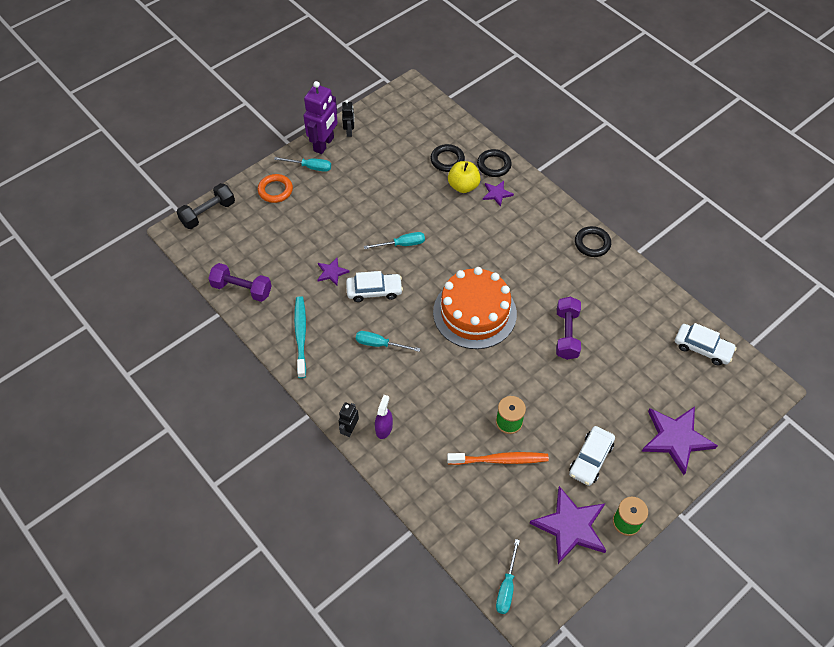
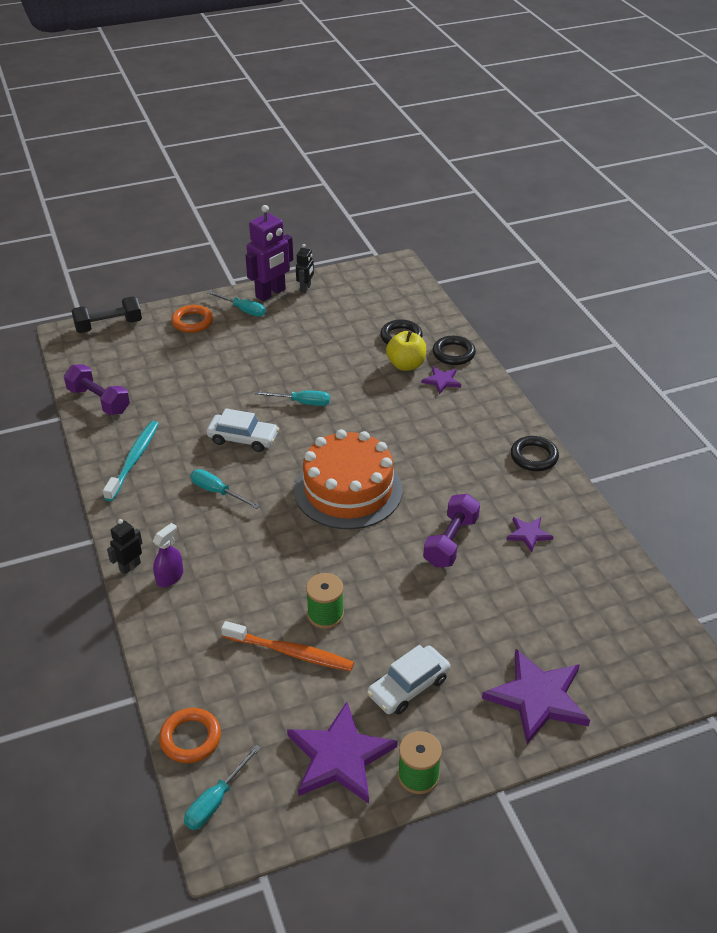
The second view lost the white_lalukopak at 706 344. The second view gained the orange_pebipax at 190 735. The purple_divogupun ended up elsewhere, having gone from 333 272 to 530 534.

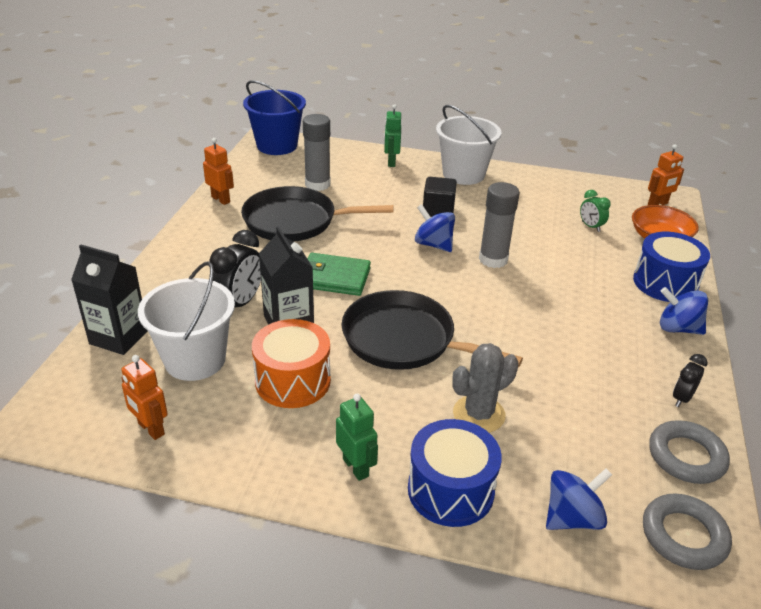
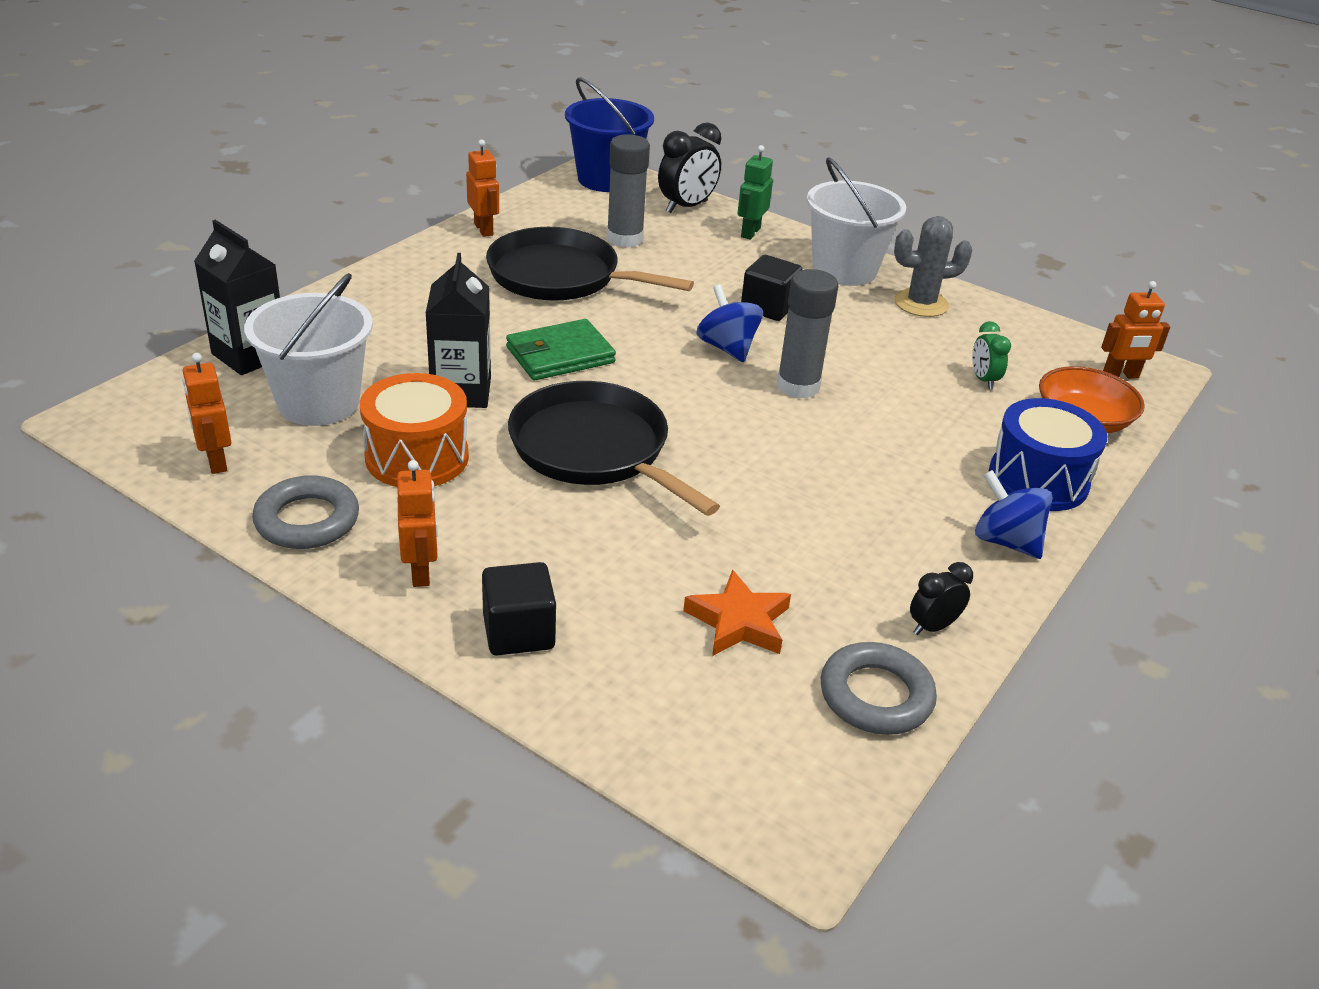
The second view lost the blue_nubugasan at 579 499. The second view gained the orange_divogupun at 737 612. The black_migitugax ended up elsewhere, having gone from 235 268 to 689 168. The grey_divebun ended up elsewhere, having gone from 485 388 to 933 266. The grey_pebipax ended up elsewhere, having gone from 687 531 to 305 512. Where the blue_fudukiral stood at 455 473, the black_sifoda came to stand at 519 608. What was the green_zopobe at 357 437 turned into the orange_zopobe at 417 523. The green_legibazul at 339 274 ended up facing another way, 60 degrees counterclockwise from before.

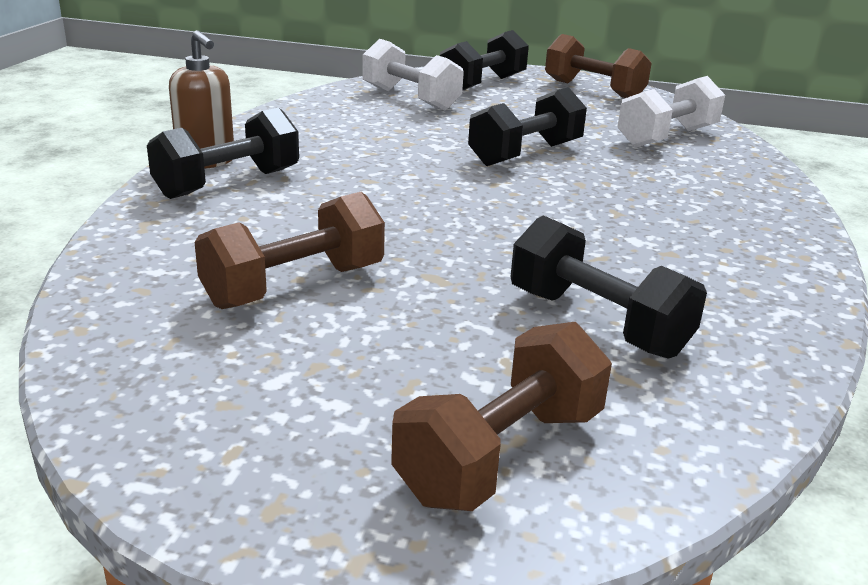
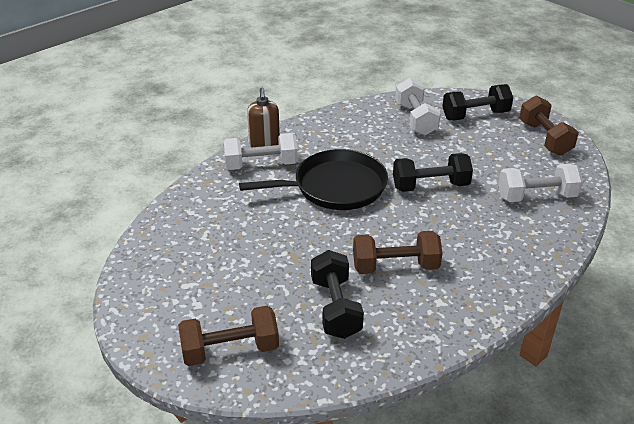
The second view gained the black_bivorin at 313 179. The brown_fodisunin ended up elsewhere, having gone from 290 250 to 397 252. What was the black_fodisunin at 223 153 turned into the white_fodisunin at 260 151.

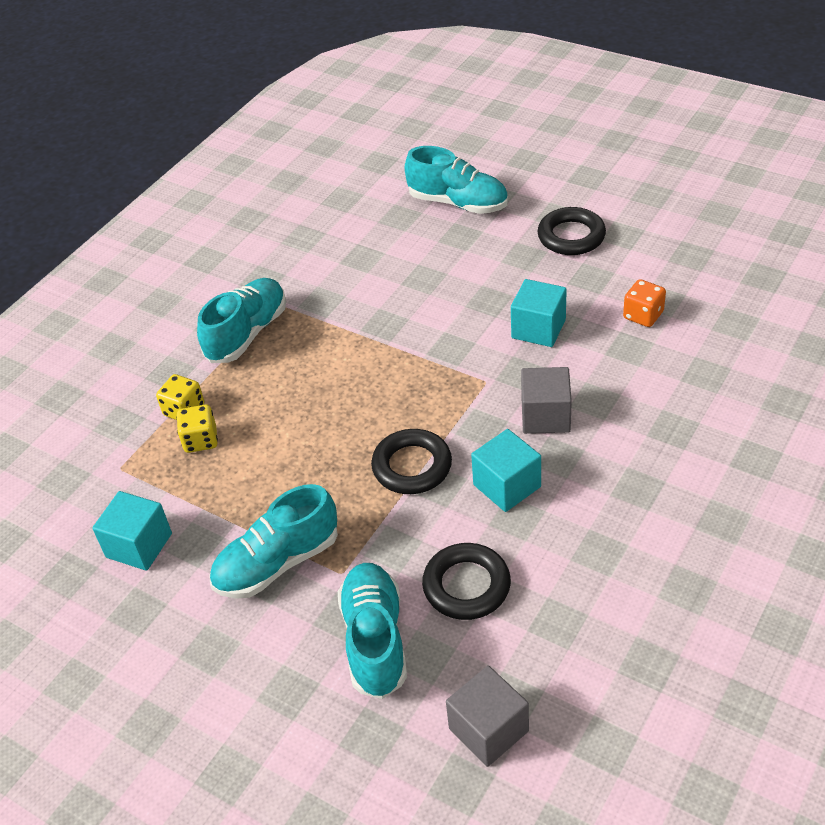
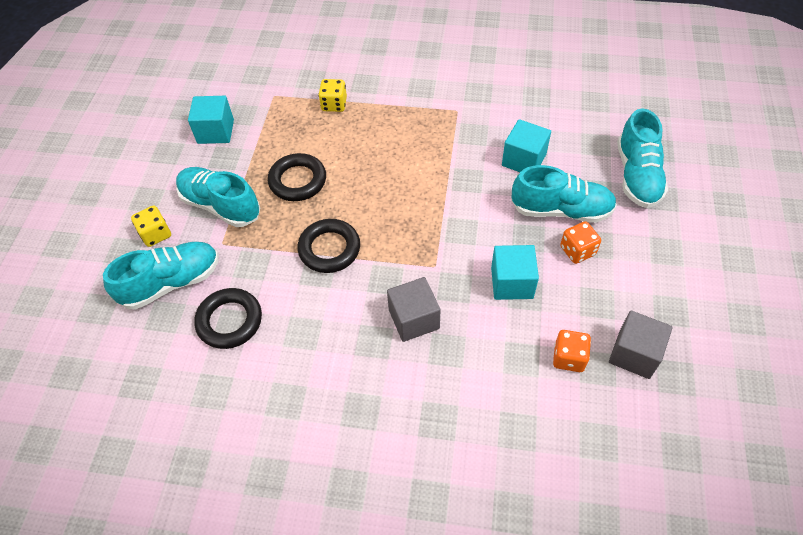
The second view gained the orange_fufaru at 580 242. The yellow_fufaru ended up elsewhere, having gone from 197 428 to 151 226. The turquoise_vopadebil ended up elsewhere, having gone from 241 320 to 564 194. The grey_sifoda ended up elsewhere, having gone from 487 716 to 641 345. The turquoise_sifoda ended up elsewhere, having gone from 506 470 to 526 145. The black_pebipax ended up elsewhere, having gone from 572 231 to 297 177.

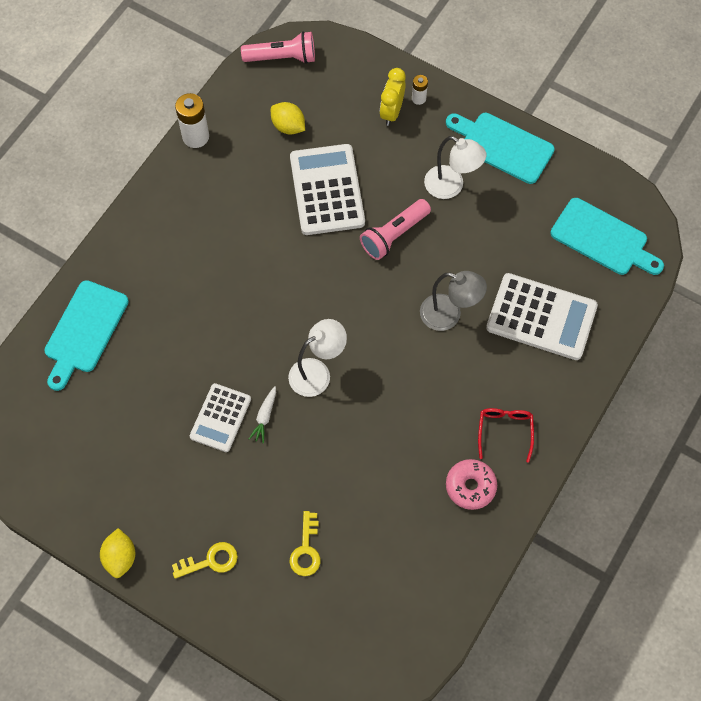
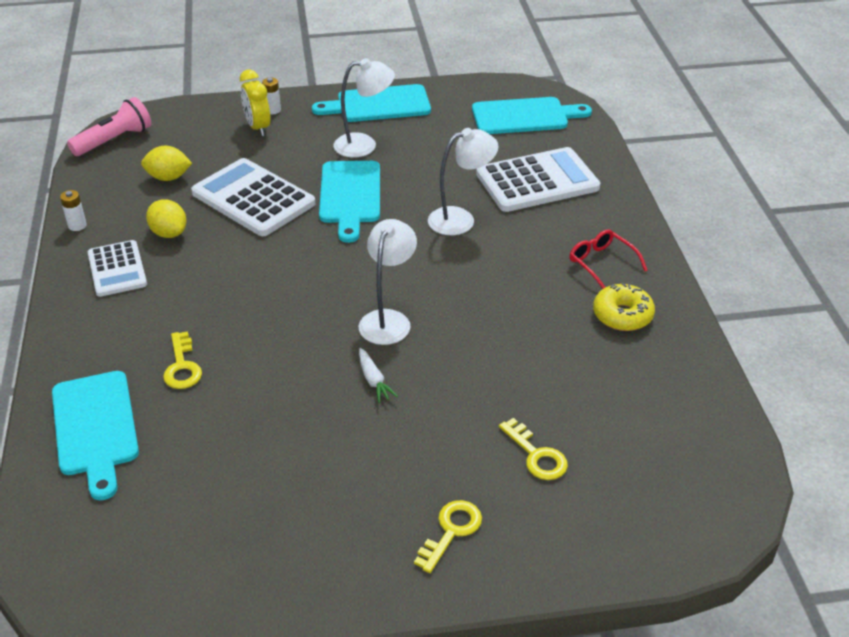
The second view gained the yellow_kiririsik at 182 360. The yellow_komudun ended up elsewhere, having gone from 117 553 to 166 218. The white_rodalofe ended up elsewhere, having gone from 220 417 to 117 268. Where the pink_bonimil stood at 395 229, the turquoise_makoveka came to stand at 349 202. What was the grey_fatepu at 453 301 turned into the white_fatepu at 463 181. What was the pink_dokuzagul at 471 484 turned into the yellow_dokuzagul at 624 307. The size of the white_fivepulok at 192 120 changed by a factor of 0.55.

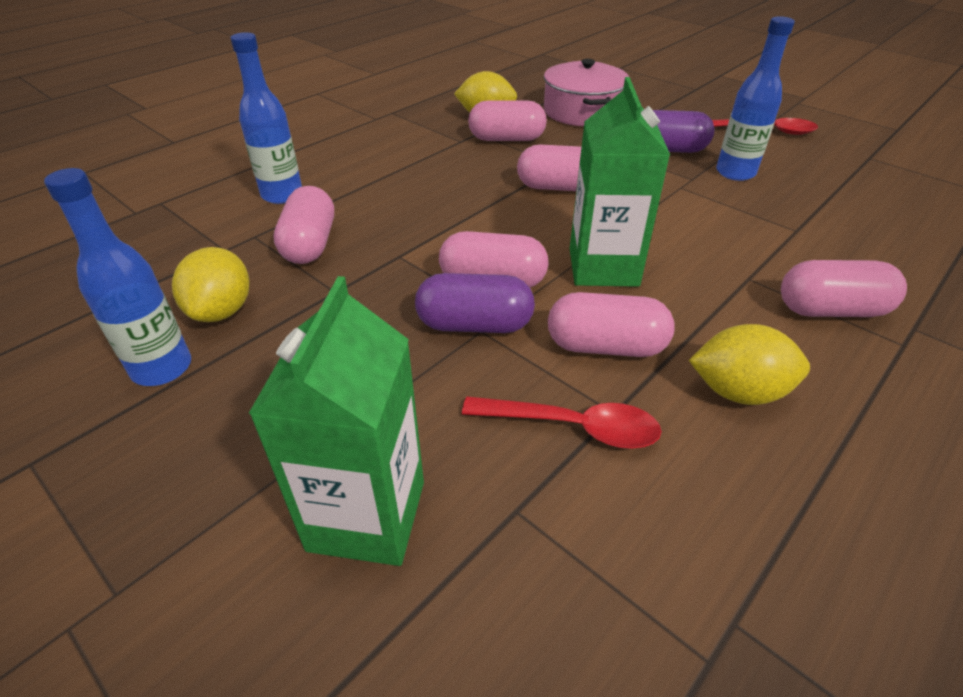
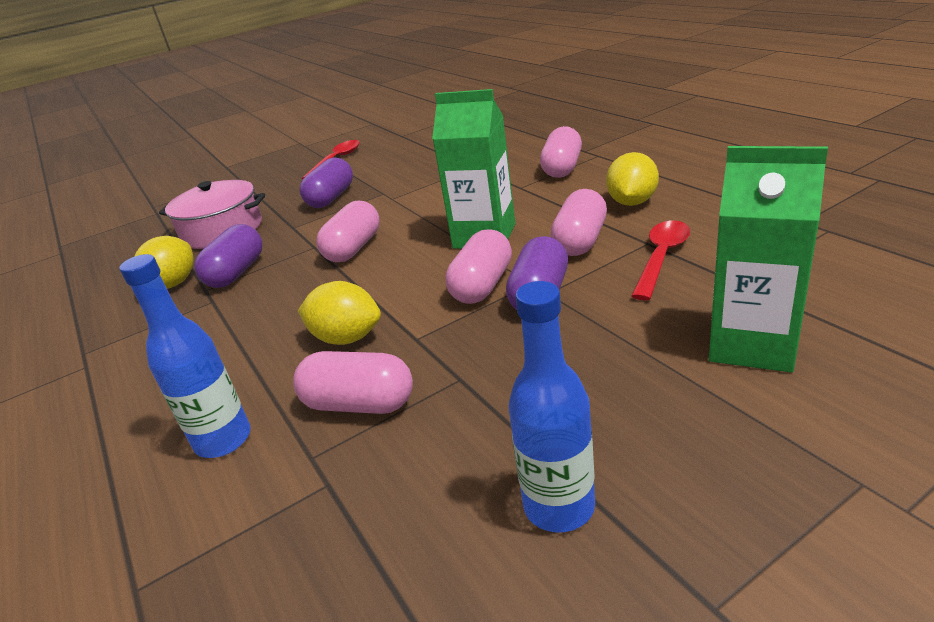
The second view lost the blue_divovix at 755 98. The yellow_komudun ended up elsewhere, having gone from 210 284 to 339 313. What was the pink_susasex at 507 120 turned into the purple_susasex at 228 256.

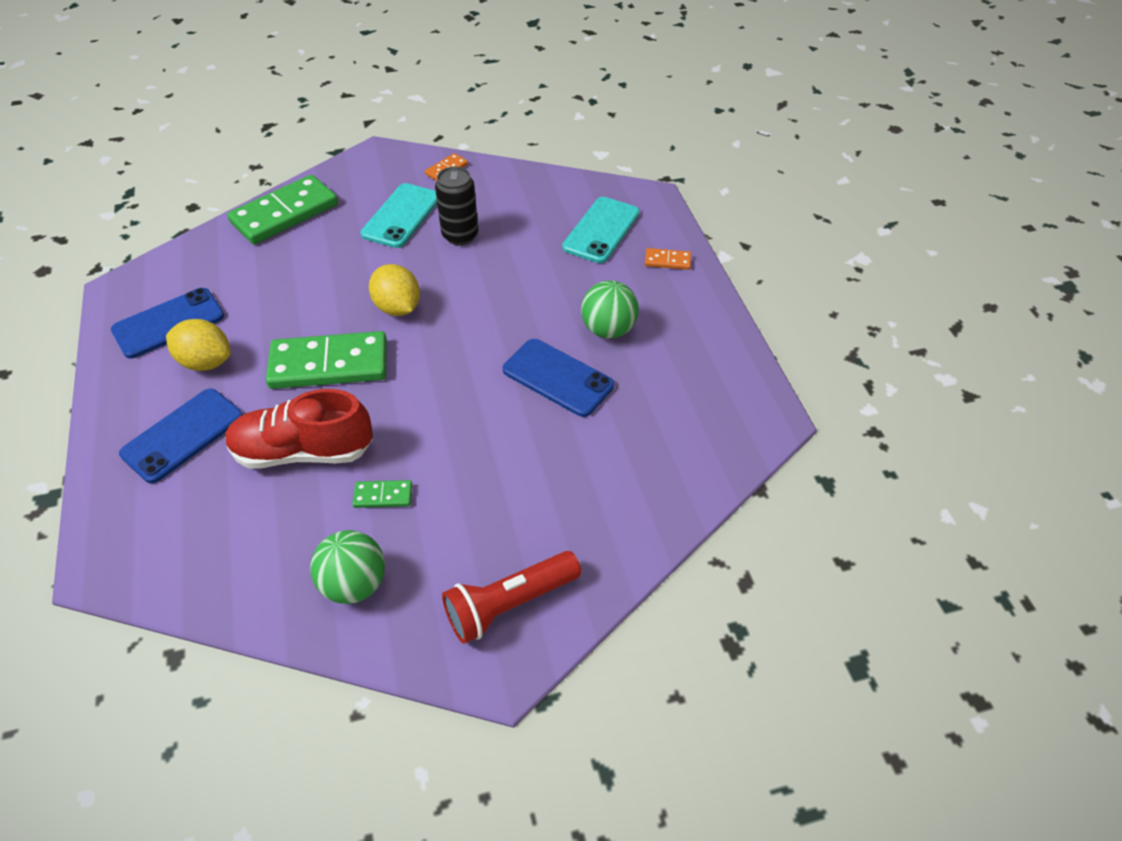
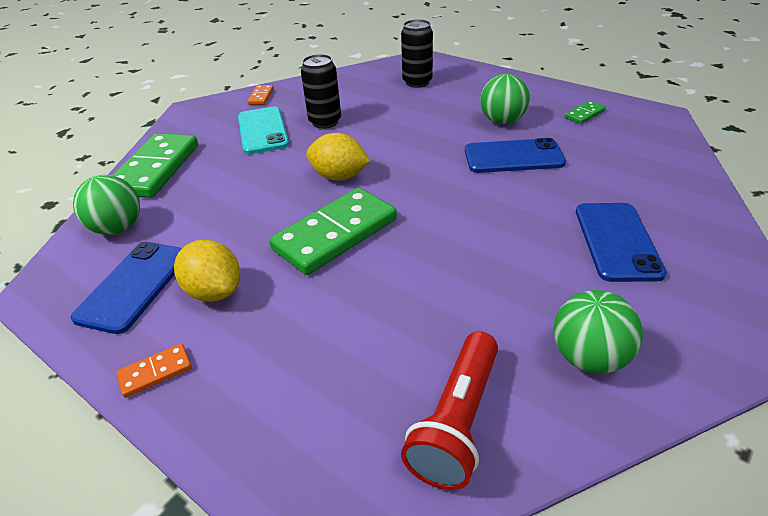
The second view lost the red_vopadebil at 299 428. The second view gained the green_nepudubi at 106 205. The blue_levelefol ended up elsewhere, having gone from 181 436 to 621 242. The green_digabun ended up elsewhere, having gone from 382 494 to 585 112. The red_bonimil ended up elsewhere, having gone from 511 597 to 449 410. The orange_digabun ended up elsewhere, having gone from 668 259 to 154 370. Where the turquoise_levelefol stood at 601 230, the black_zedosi came to stand at 417 53. The yellow_komudun at 198 345 ended up facing another way, 60 degrees clockwise from before.

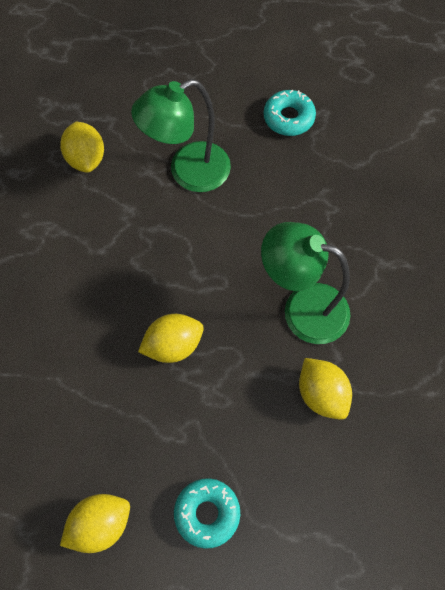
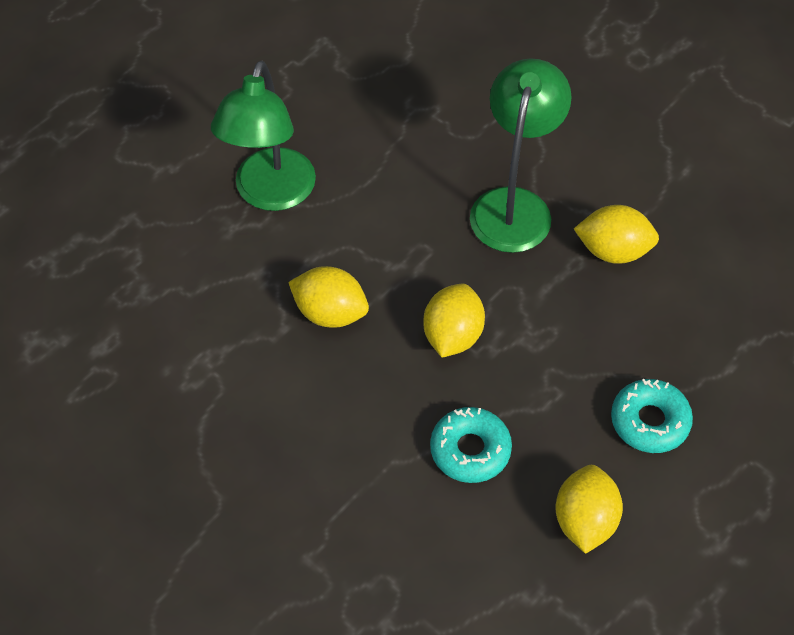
The yellow_komudun ended up elsewhere, having gone from 82 147 to 328 297. The turquoise_dokuzagul ended up elsewhere, having gone from 290 113 to 471 445. The green_fatepu at 306 283 ended up facing another way, 135 degrees clockwise from before.

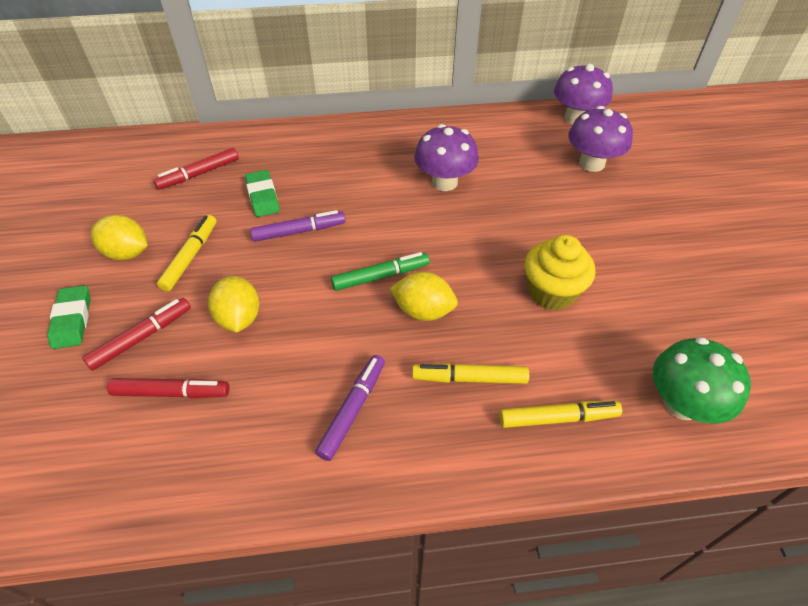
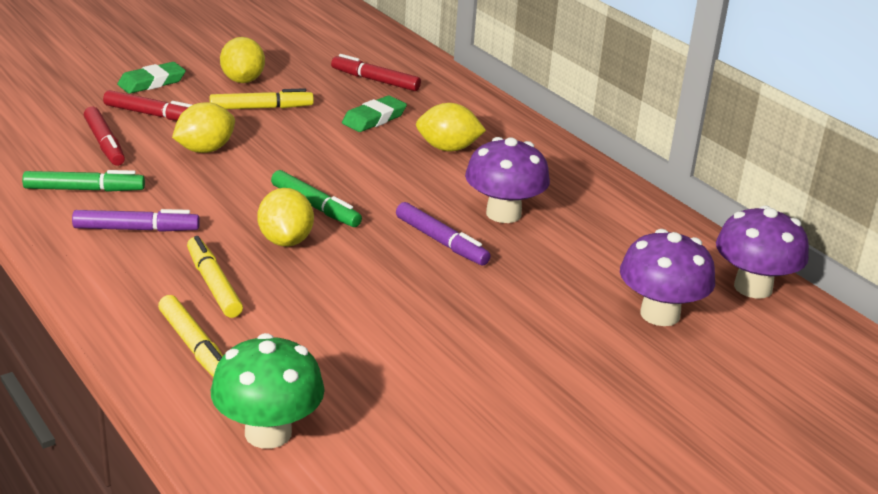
The second view lost the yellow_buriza at 560 272. The second view gained the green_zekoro at 83 181. The second view gained the yellow_komudun at 451 127. The purple_zekoro ended up elsewhere, having gone from 298 226 to 443 234.

